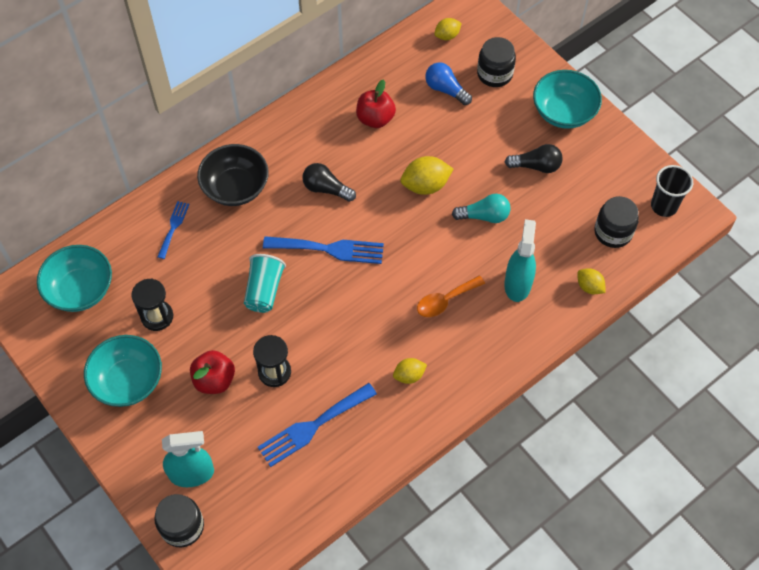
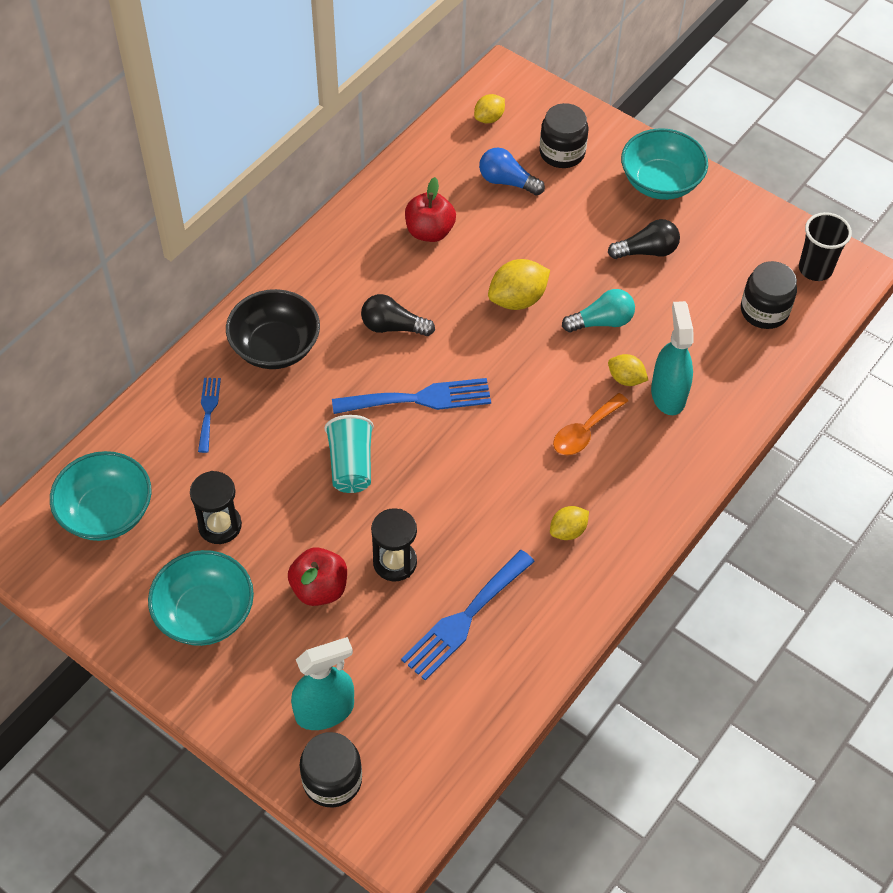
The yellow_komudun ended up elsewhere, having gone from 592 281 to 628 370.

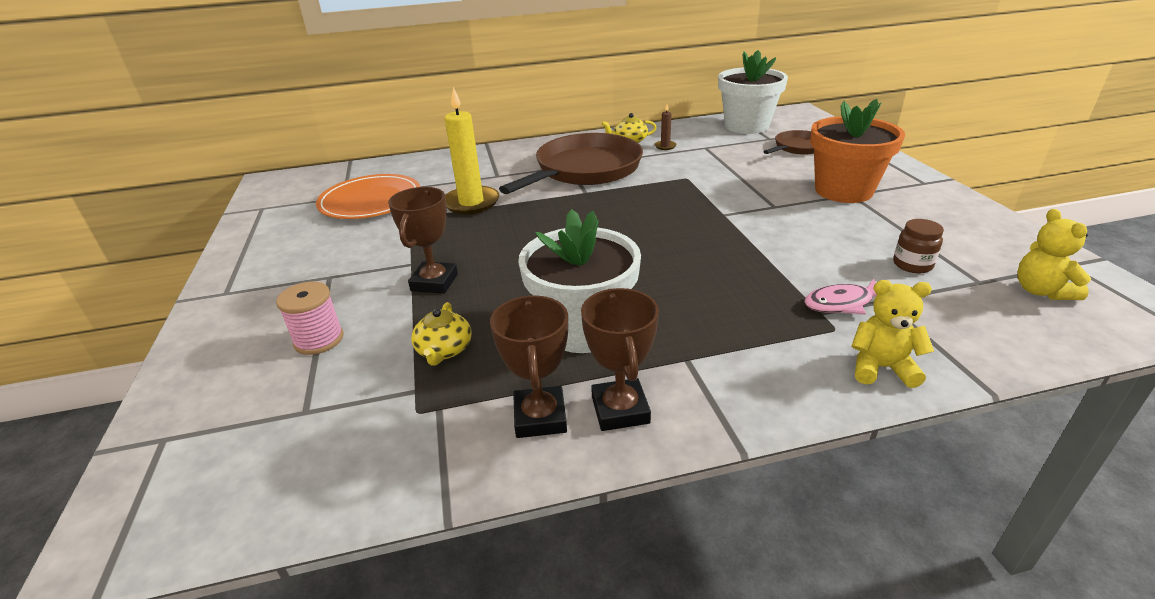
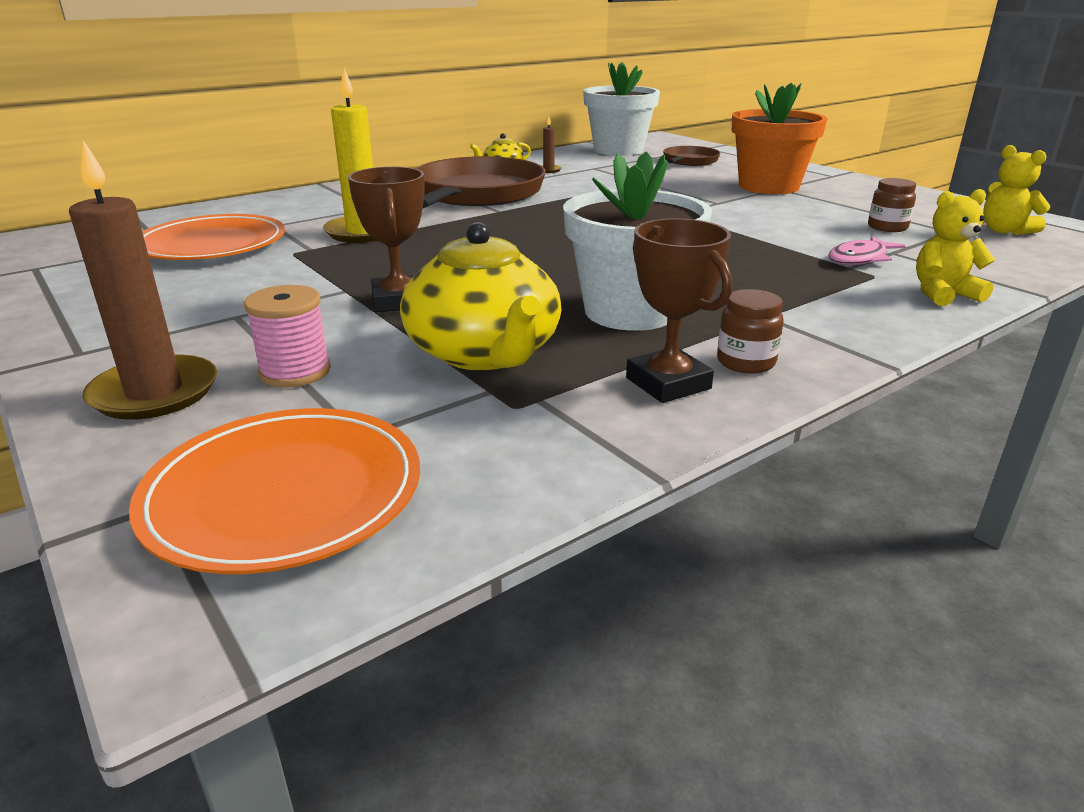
The second view gained the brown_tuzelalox at 143 280. The second view gained the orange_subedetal at 274 491. Where the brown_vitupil stood at 620 359, the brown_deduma came to stand at 750 331. The size of the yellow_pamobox at 441 333 changed by a factor of 2.01.

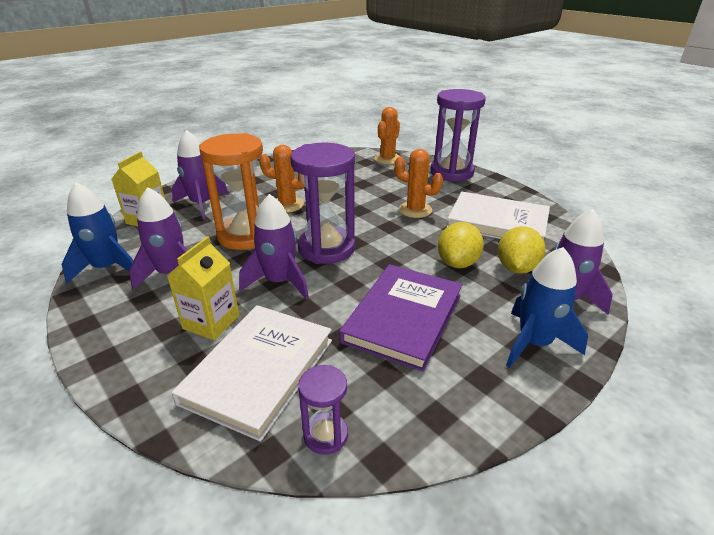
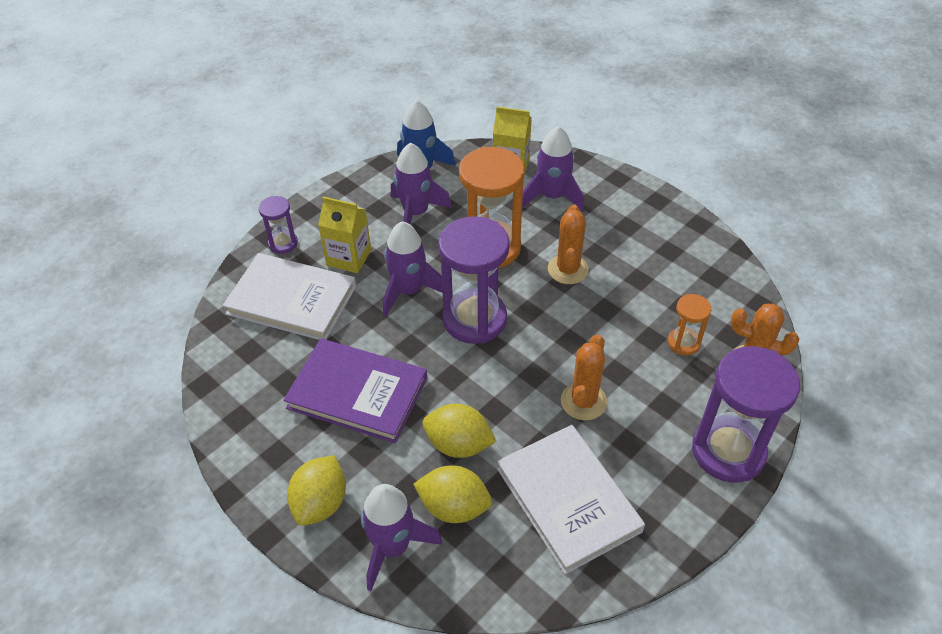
The second view gained the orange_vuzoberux at 690 325. The purple_vuzoberux ended up elsewhere, having gone from 323 410 to 278 225. Where the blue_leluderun stood at 547 307, the yellow_komudun came to stand at 316 490. The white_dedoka at 498 216 ended up facing another way, 45 degrees counterclockwise from before.

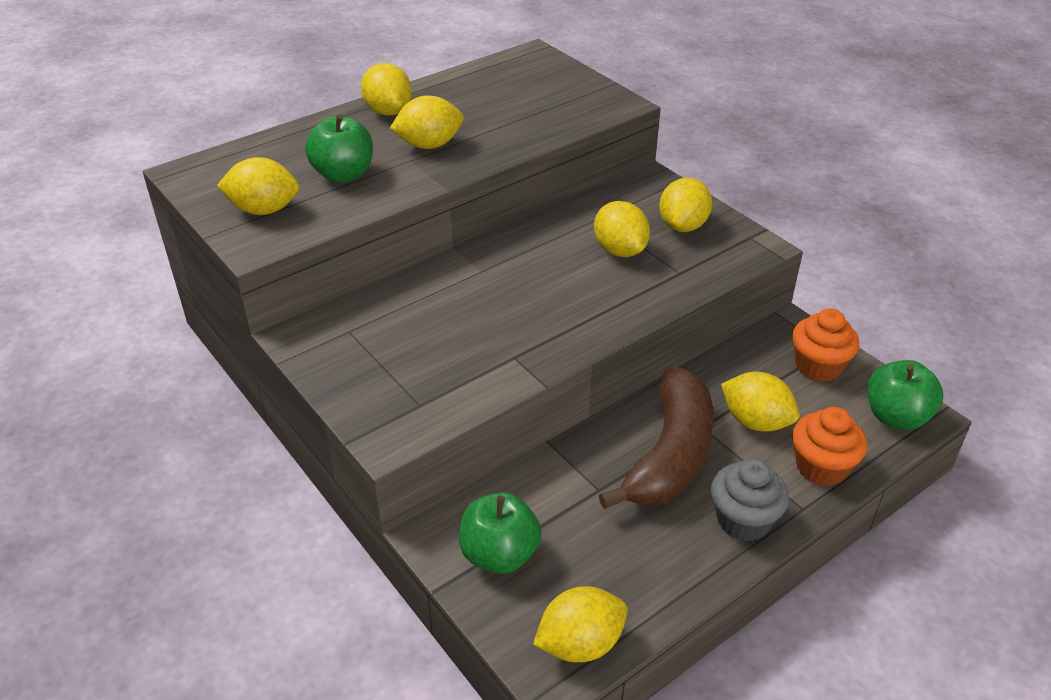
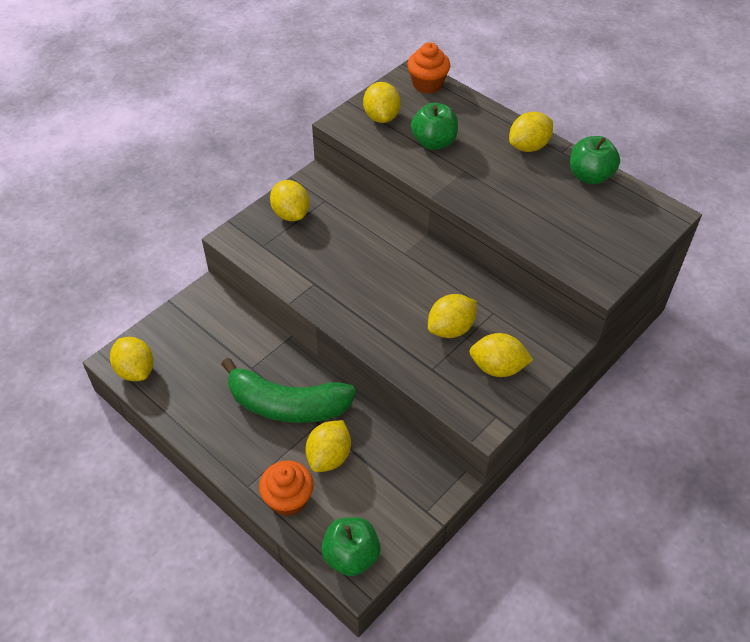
The second view lost the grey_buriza at 750 500. The yellow_komudun ended up elsewhere, having gone from 426 122 to 289 200. The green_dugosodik ended up elsewhere, having gone from 500 533 to 595 160. The orange_buriza ended up elsewhere, having gone from 825 345 to 428 67. What was the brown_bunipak at 656 438 turned into the green_bunipak at 288 390.

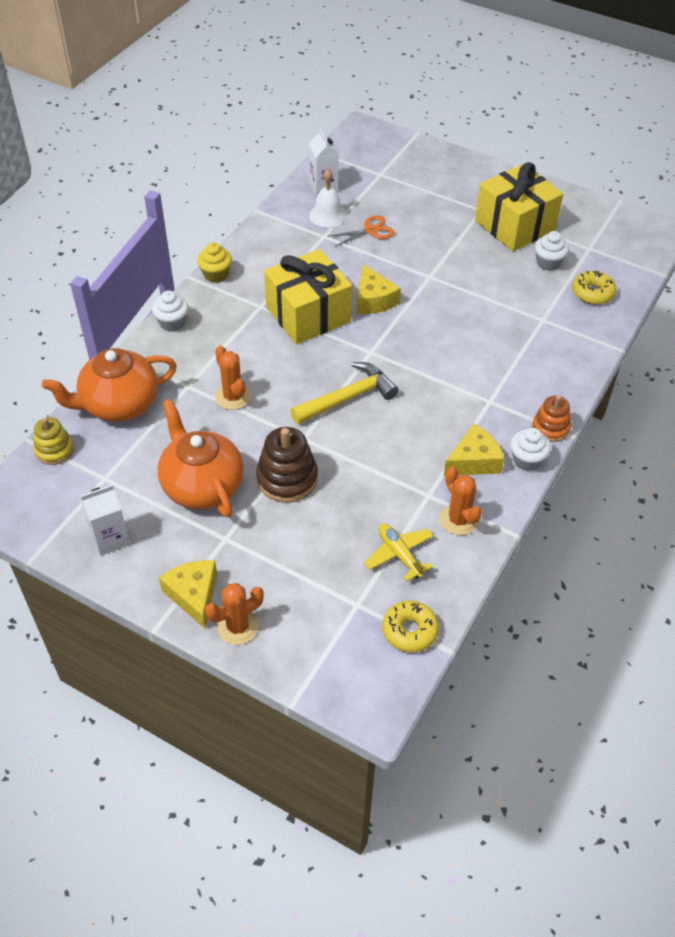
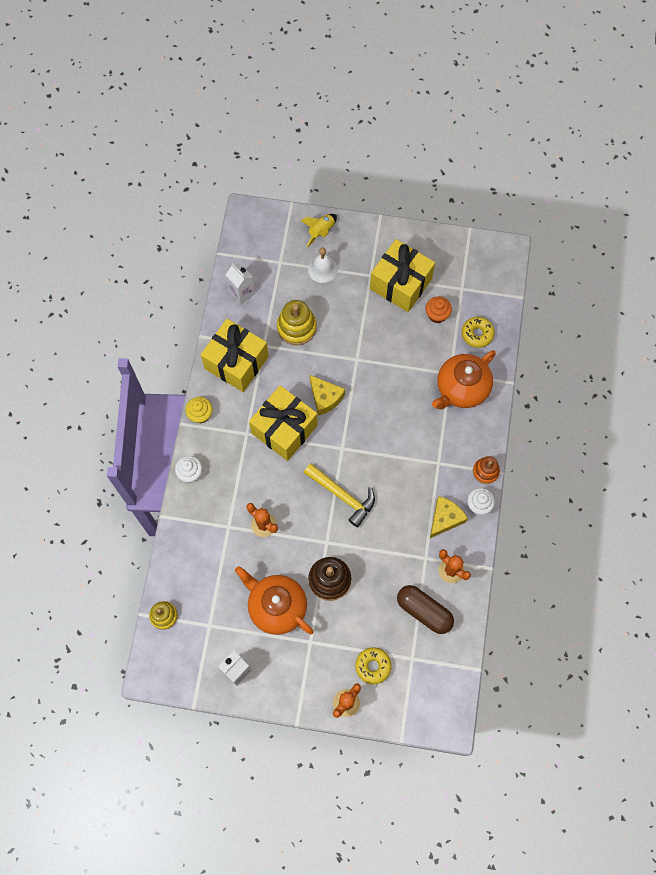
The second view lost the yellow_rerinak at 188 594. The second view gained the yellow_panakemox at 235 355. The second view gained the yellow_leluderun at 318 230. The orange_pamobox ended up elsewhere, having gone from 109 385 to 464 380. The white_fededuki ended up elsewhere, having gone from 328 198 to 323 265. The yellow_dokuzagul ended up elsewhere, having gone from 410 626 to 373 665. Where the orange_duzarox stood at 362 231, the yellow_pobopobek came to stand at 297 322. Where the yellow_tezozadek stood at 399 552, the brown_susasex came to stand at 425 609. What was the white_buriza at 552 251 turned into the orange_buriza at 439 310. The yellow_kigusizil at 344 393 ended up facing another way, 90 degrees clockwise from before.

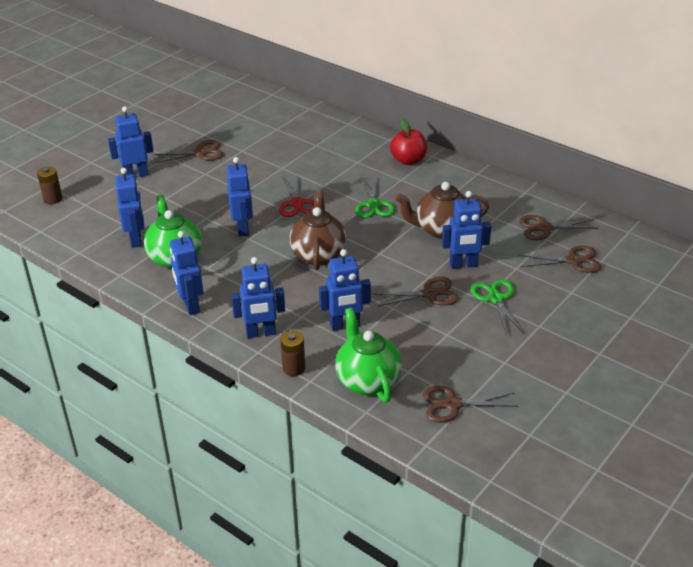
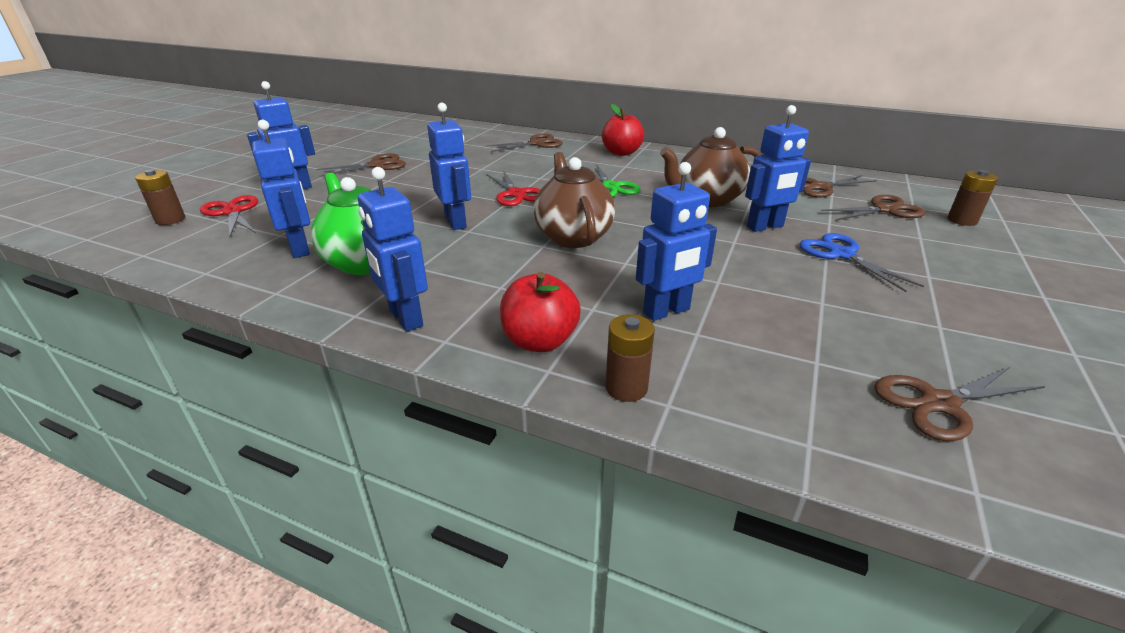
The second view lost the green_pamobox at 368 355. The second view gained the red_duzarox at 229 216. The second view gained the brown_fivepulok at 972 198. The brown_duzarox ended up elsewhere, having gone from 415 291 to 524 143. Where the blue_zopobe stood at 258 297, the red_dugosodik came to stand at 540 312. What was the green_duzarox at 497 307 turned into the blue_duzarox at 861 262.

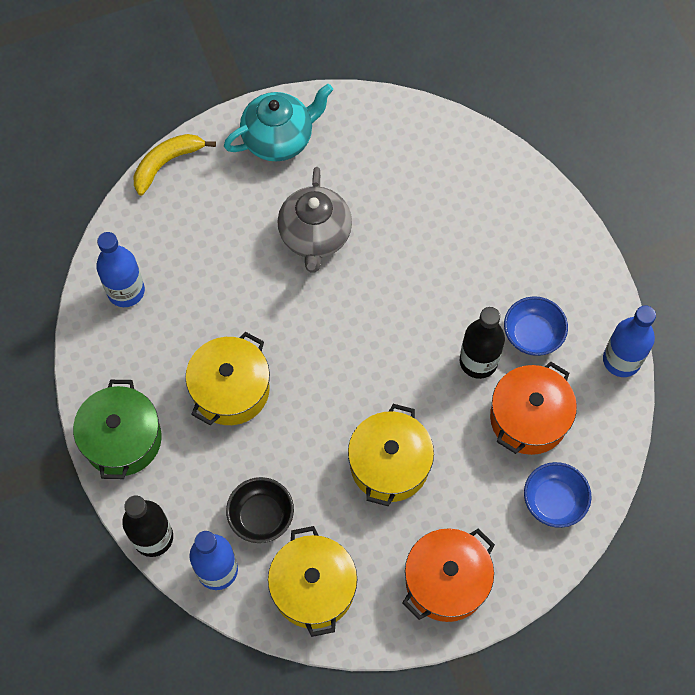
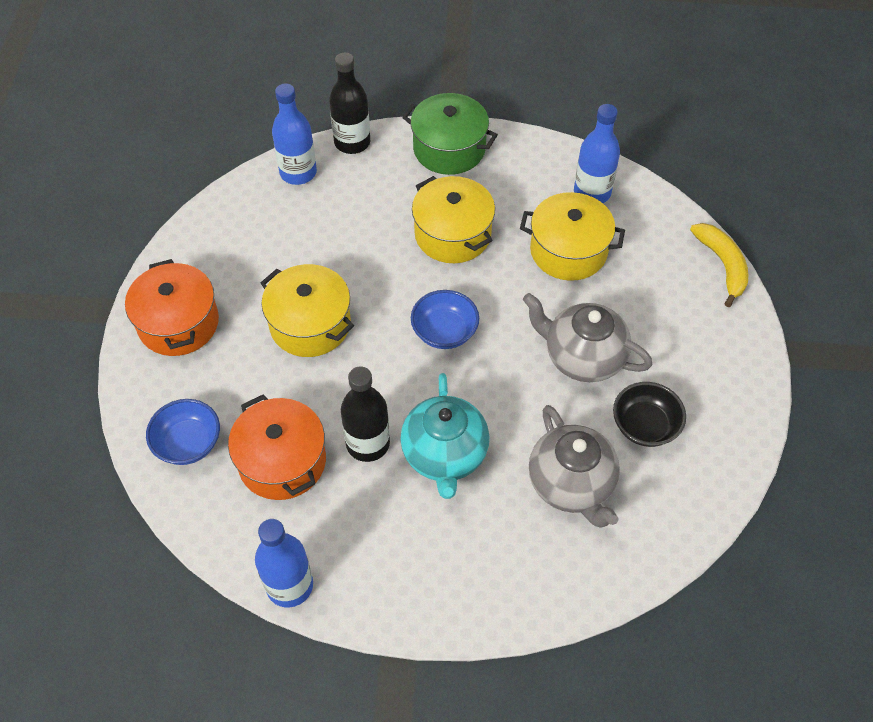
The second view gained the grey_pamobox at 574 466. The turquoise_pamobox ended up elsewhere, having gone from 278 122 to 444 436. The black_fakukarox ended up elsewhere, having gone from 260 510 to 649 414. The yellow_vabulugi ended up elsewhere, having gone from 312 581 to 572 236. The blue_fakukarox ended up elsewhere, having gone from 536 326 to 445 319.

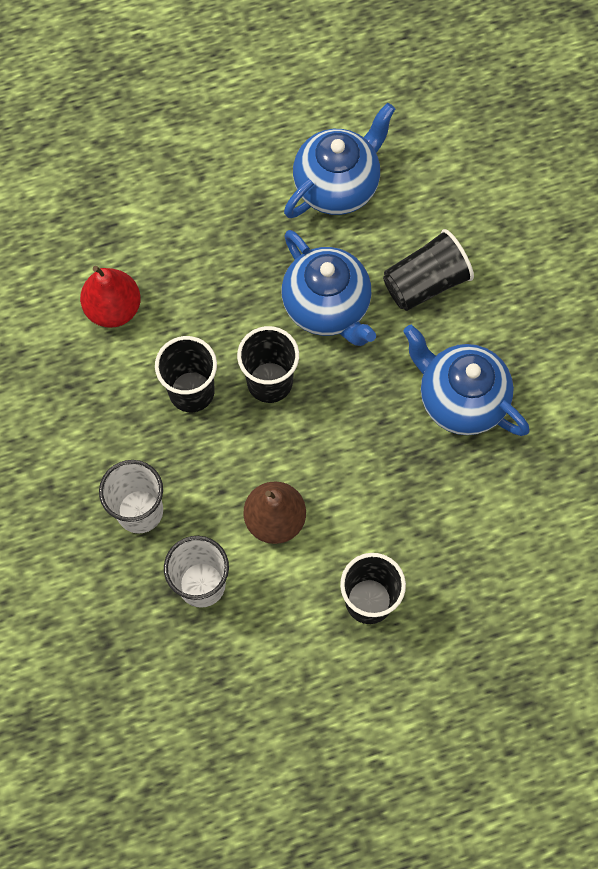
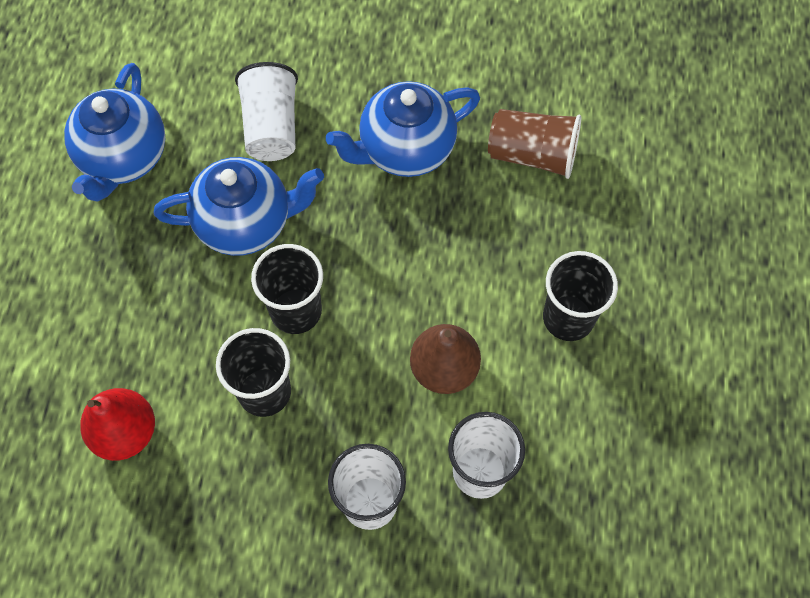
The second view gained the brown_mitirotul at 534 144. What was the black_mitirotul at 428 270 turned into the white_mitirotul at 266 111. The blue_pamobox at 339 160 ended up facing another way, 150 degrees counterclockwise from before.

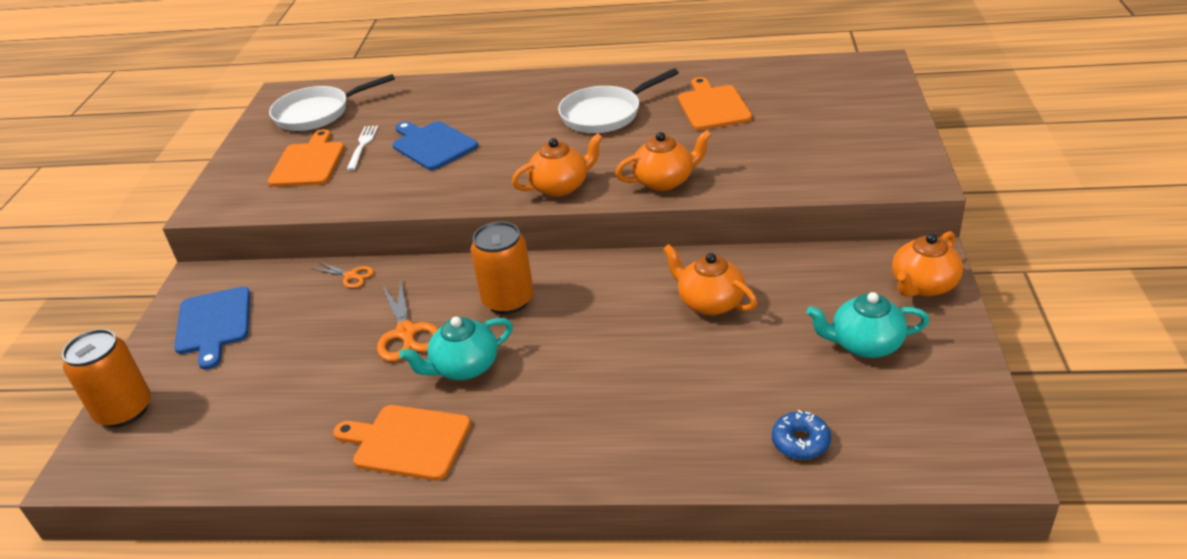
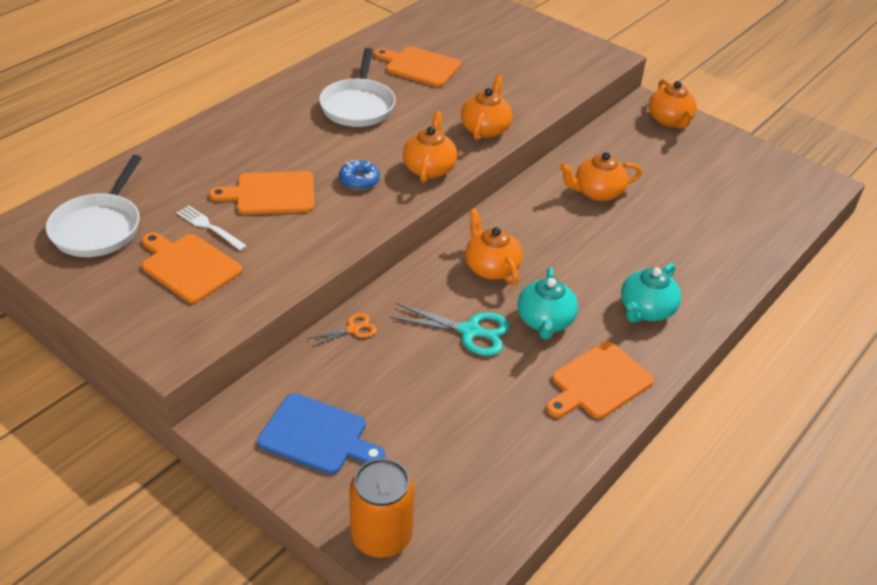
The blue_dokuzagul ended up elsewhere, having gone from 801 435 to 359 175. The turquoise_pamobox ended up elsewhere, having gone from 868 325 to 651 292. Where the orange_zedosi stood at 502 268, the orange_pamobox came to stand at 494 246. What was the orange_duzarox at 407 320 turned into the turquoise_duzarox at 450 329. What was the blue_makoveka at 435 145 turned into the orange_makoveka at 261 192.

